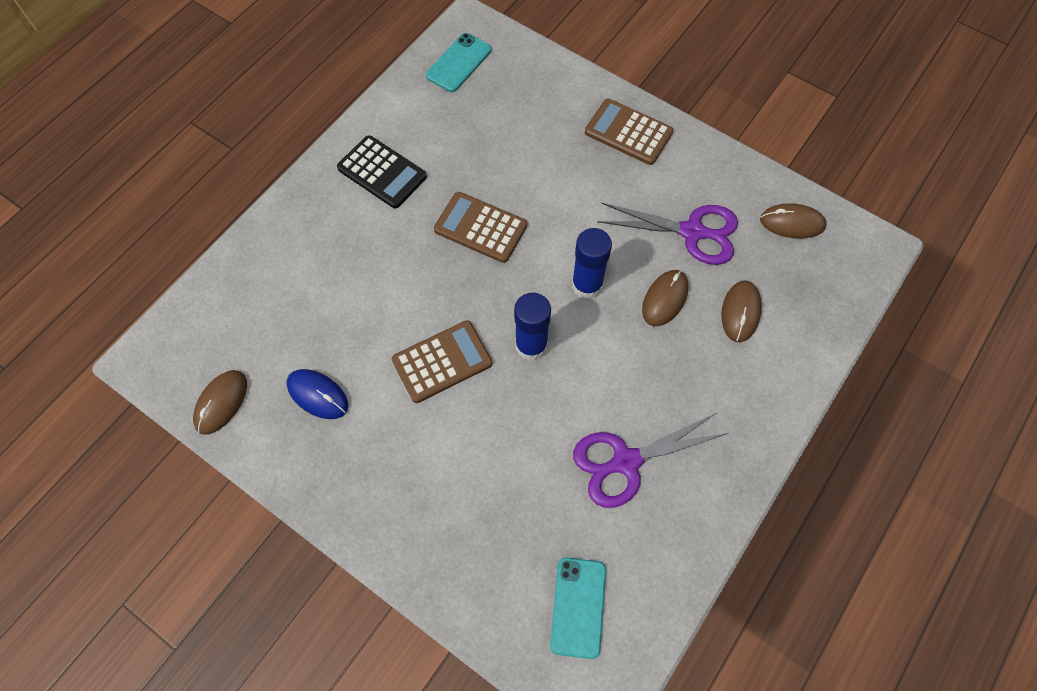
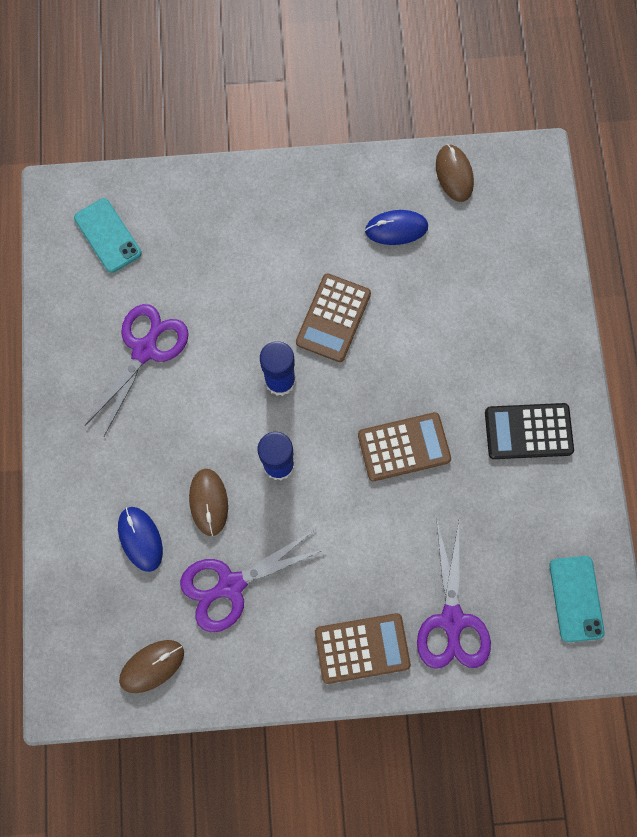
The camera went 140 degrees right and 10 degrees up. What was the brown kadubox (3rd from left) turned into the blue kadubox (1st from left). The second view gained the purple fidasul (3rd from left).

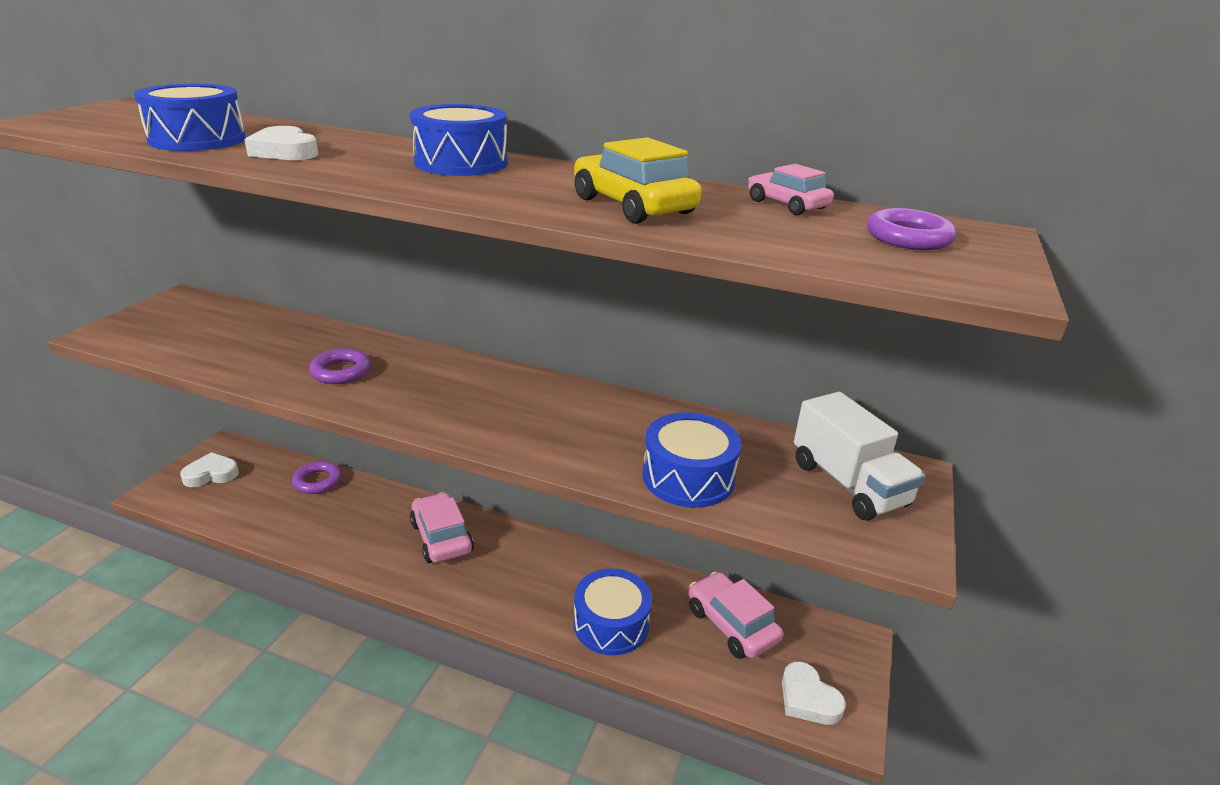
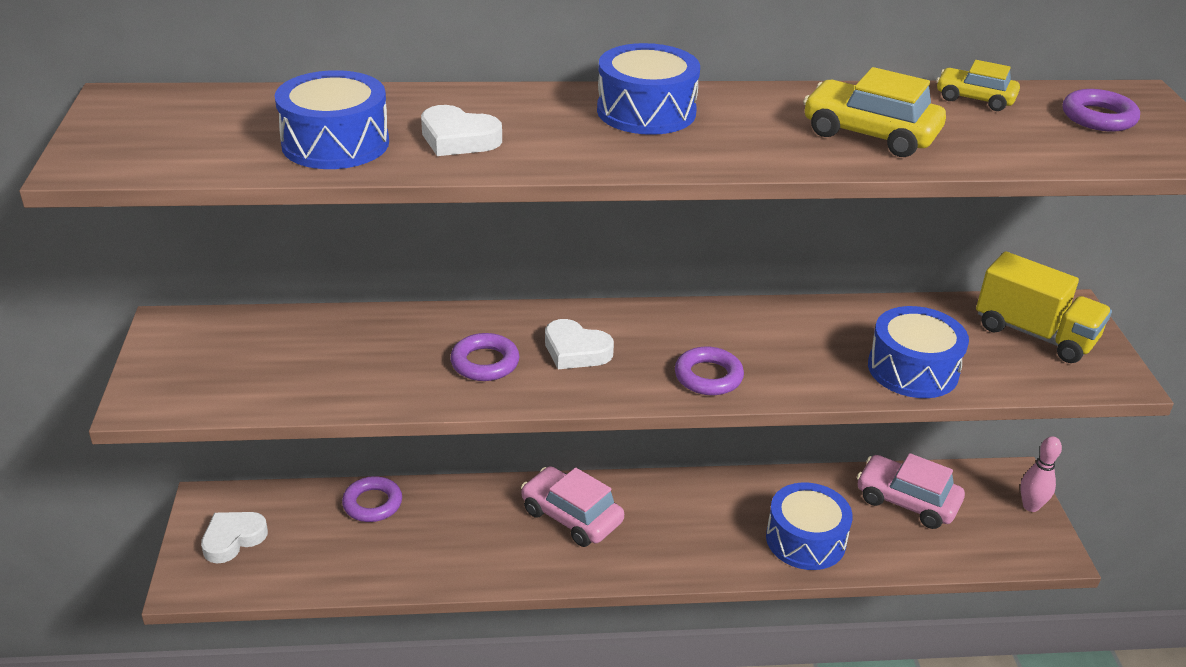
The camera went 25 degrees left and 5 degrees up. What was the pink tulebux (3rd from left) turned into the yellow tulebux (2nd from left). The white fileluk (3rd from left) ended up elsewhere. What was the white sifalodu turned into the yellow sifalodu. The second view gained the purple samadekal (3rd from left). The second view gained the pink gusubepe.

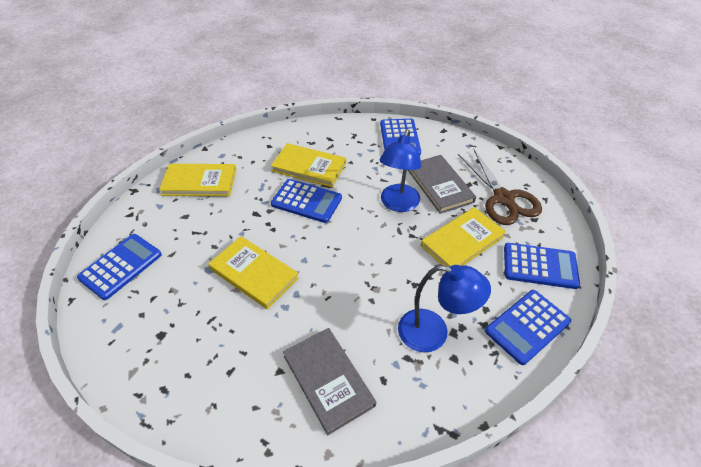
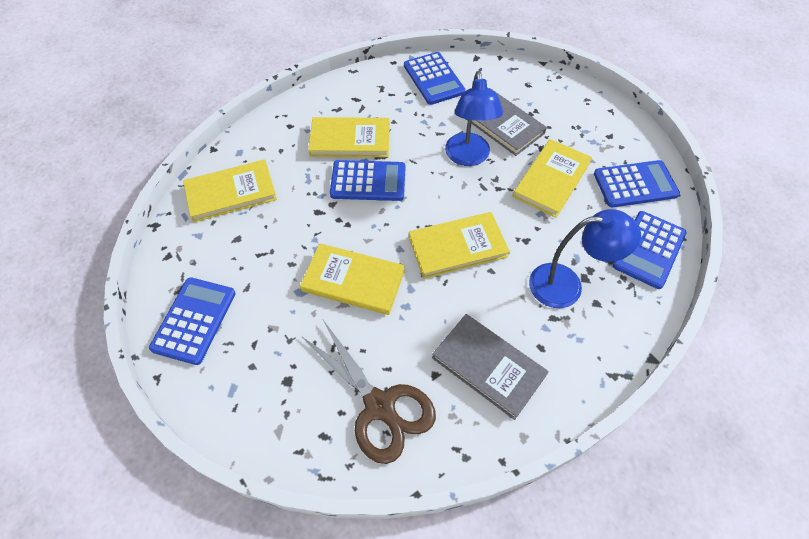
The camera went 20 degrees left and 10 degrees up. The brown fidasul ended up elsewhere. The second view gained the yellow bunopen (4th from left).

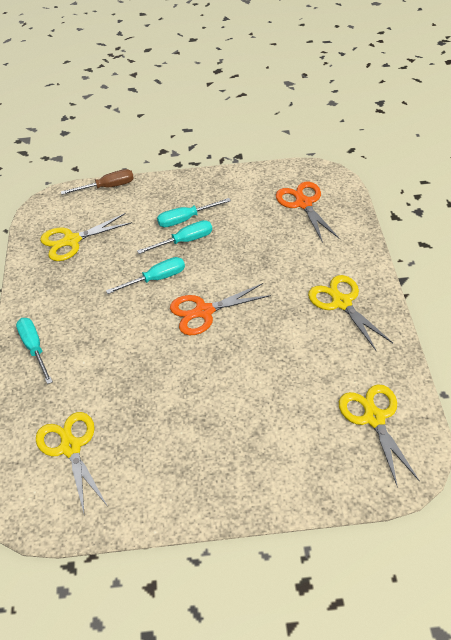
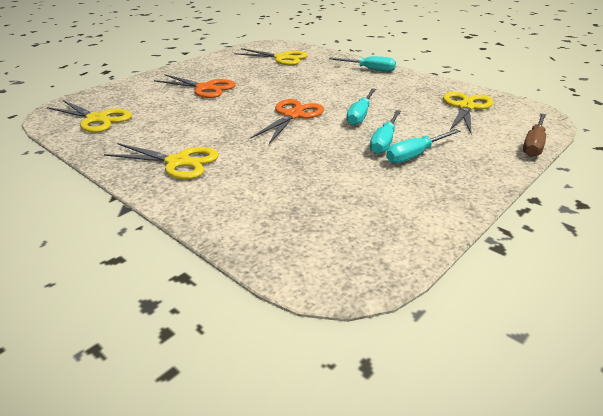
The camera went 135 degrees right and 15 degrees down. The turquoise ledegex (4th from left) ended up facing another way, 150 degrees counterclockwise from before. The orange fidasul (2nd from left in the first image) ended up elsewhere.

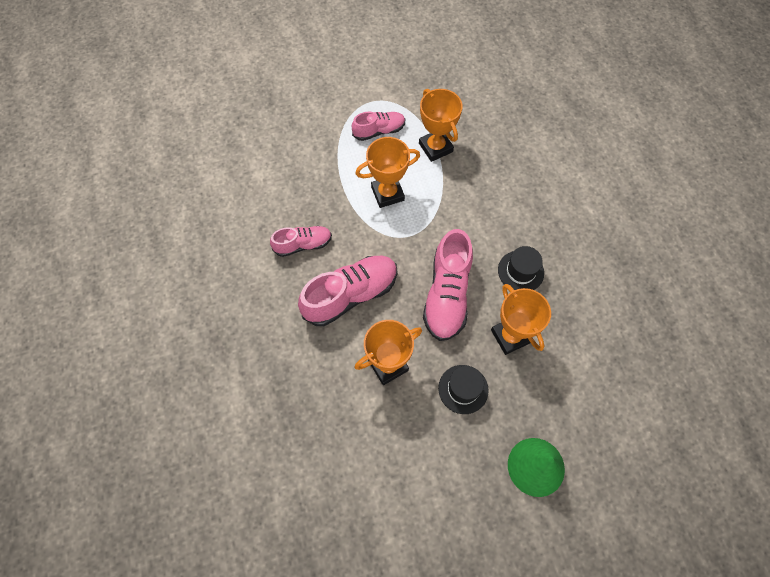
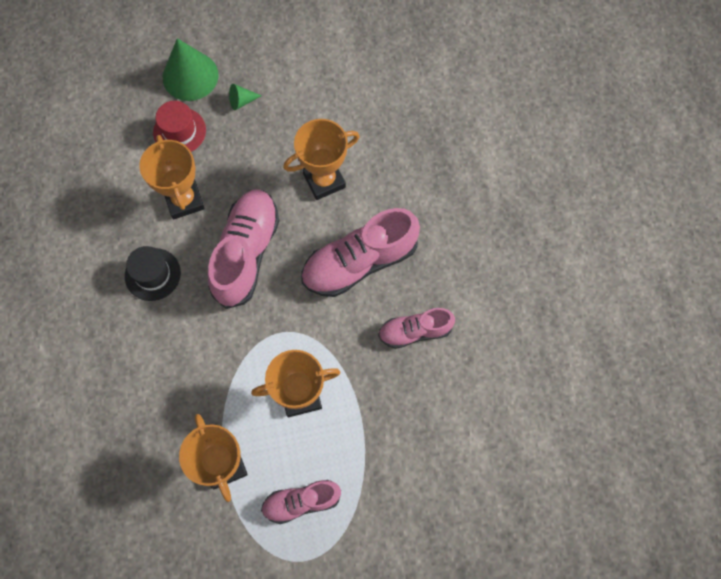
The camera went 175 degrees left and 5 degrees up. The second view lost the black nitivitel (1st from left). The second view gained the red nitivitel. The second view gained the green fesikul (2nd from left).

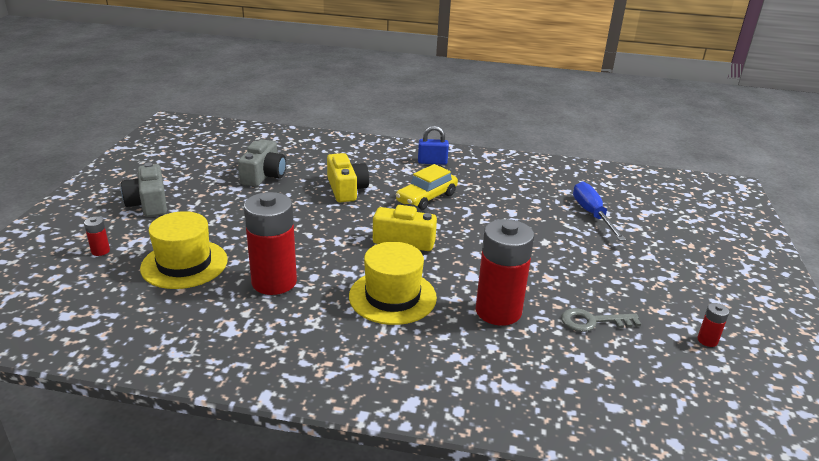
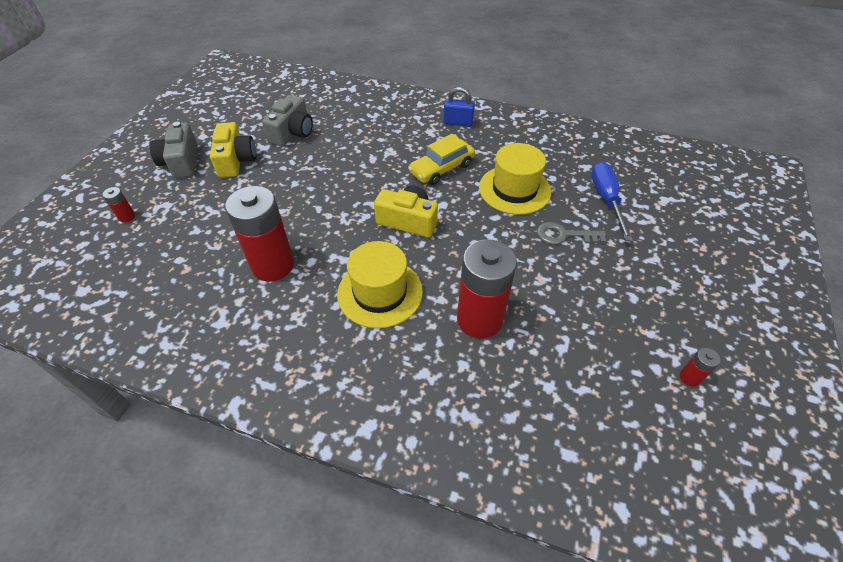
The camera went 10 degrees right and 20 degrees up. The yellow nitivitel (1st from left in the first image) ended up elsewhere. The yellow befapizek (1st from left) ended up elsewhere. The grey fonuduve ended up elsewhere.

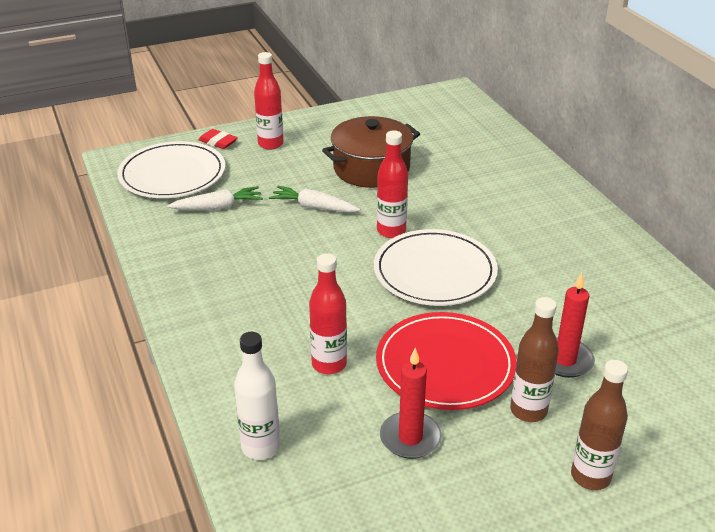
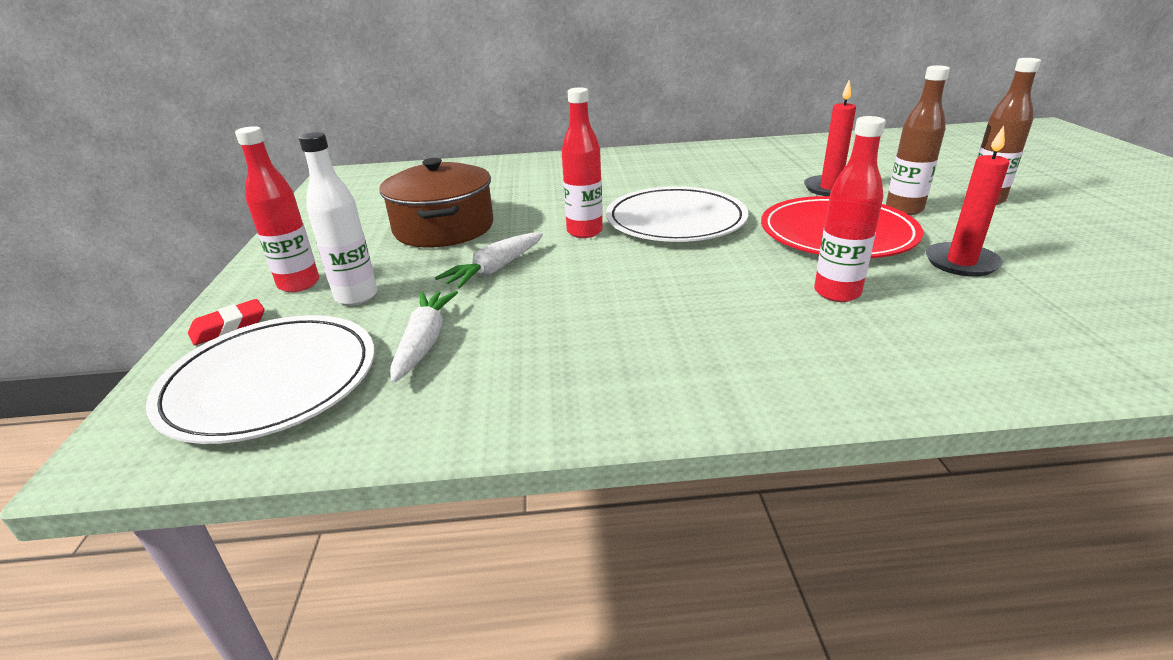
The camera went 70 degrees left and 5 degrees down. The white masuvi ended up elsewhere.

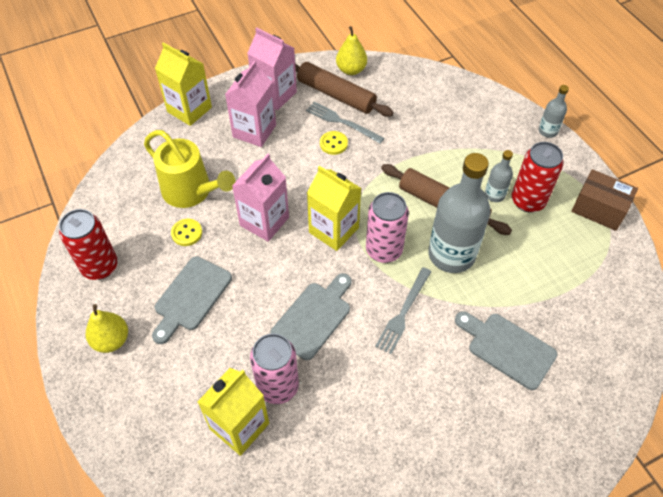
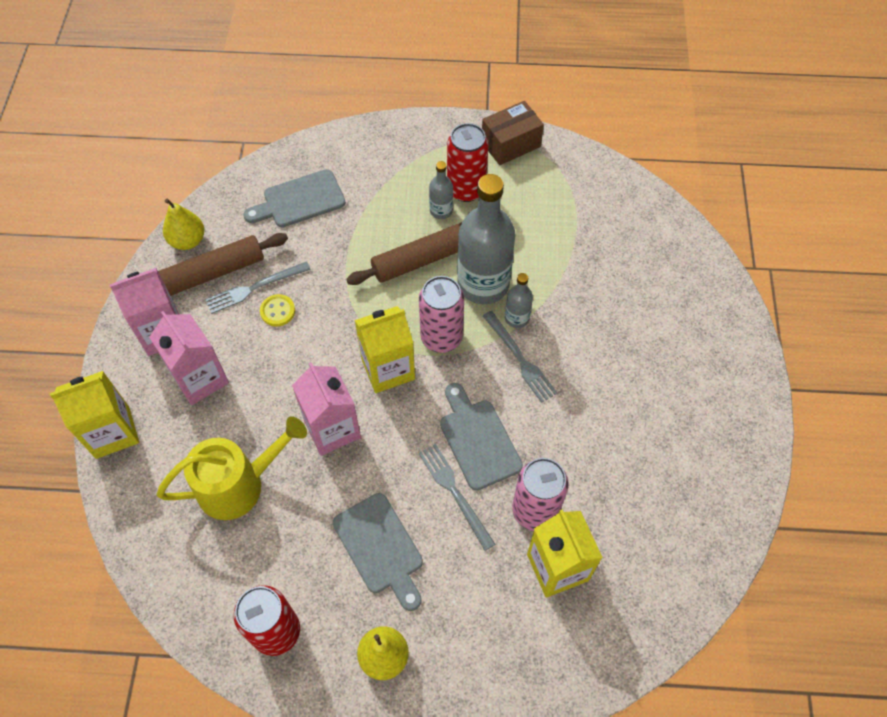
The camera went 60 degrees left and 5 degrees up. The second view lost the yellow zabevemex (1st from left). The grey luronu (3rd from left in the first image) ended up elsewhere. The grey masuvi (3rd from left) ended up elsewhere. The second view gained the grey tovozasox (2nd from left).

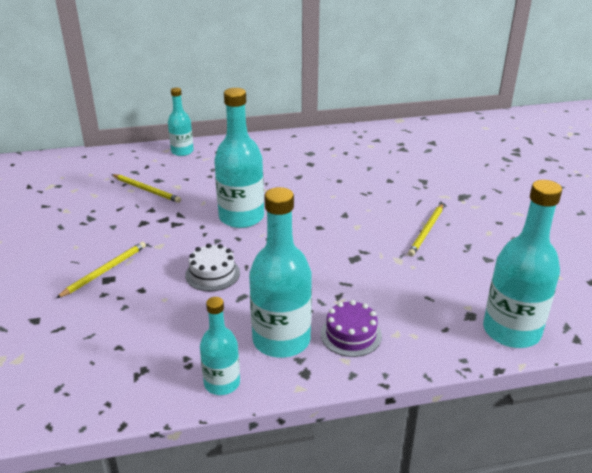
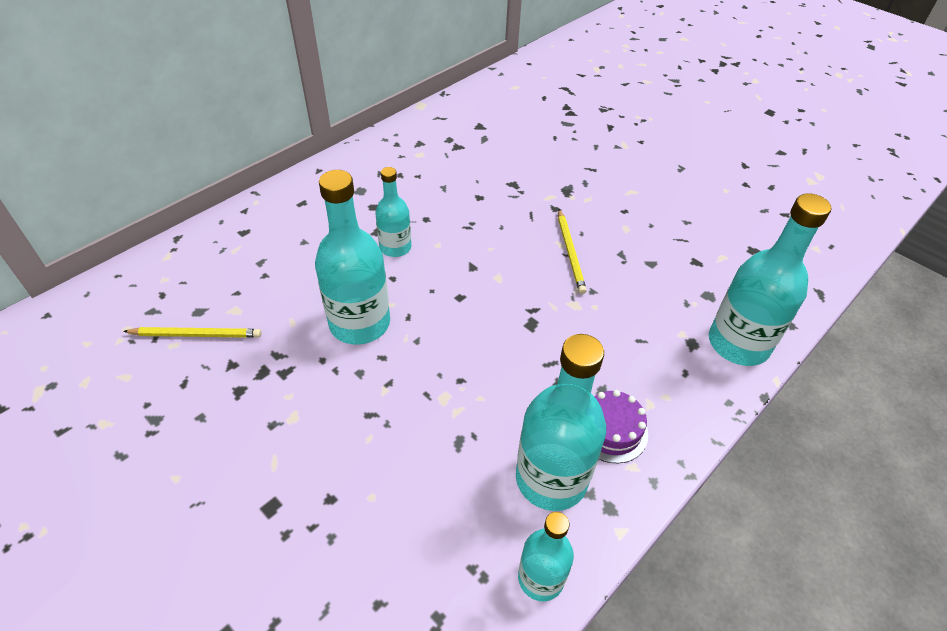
The camera went 35 degrees left and 15 degrees up. The second view lost the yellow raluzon (1st from left). The turquoise masuvi (1st from left in the first image) ended up elsewhere. The second view lost the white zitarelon.

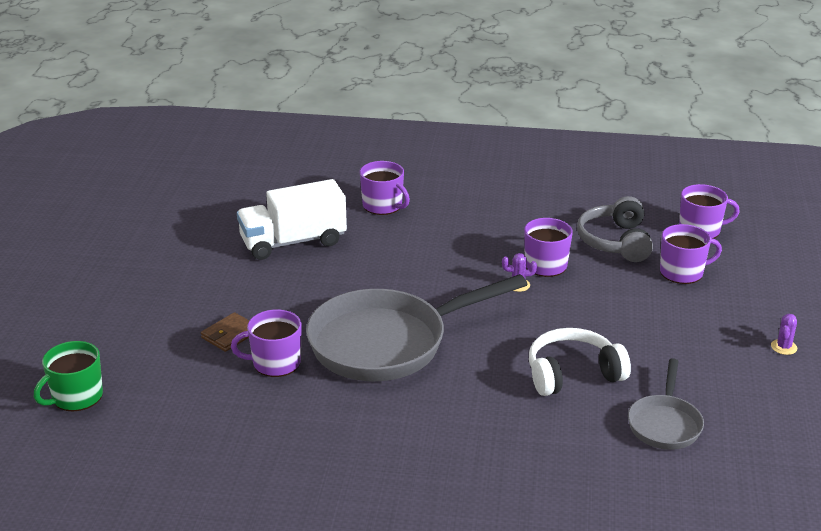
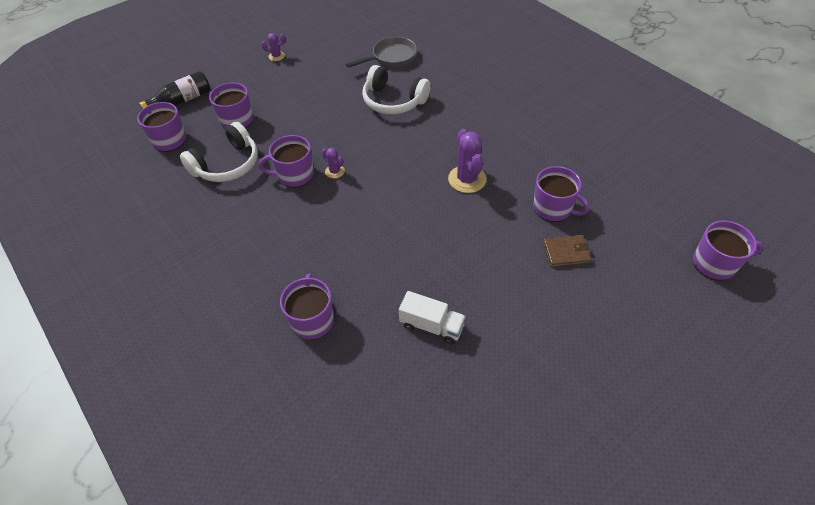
The camera went 135 degrees left and 20 degrees up. What was the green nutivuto turned into the purple nutivuto (6th from left). The size of the white sifalodu changed by a factor of 0.57. Where the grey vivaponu (1st from left) stood, the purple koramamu (3rd from left) came to stand. What was the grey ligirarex turned into the white ligirarex (1st from left). The second view gained the black masuvi.

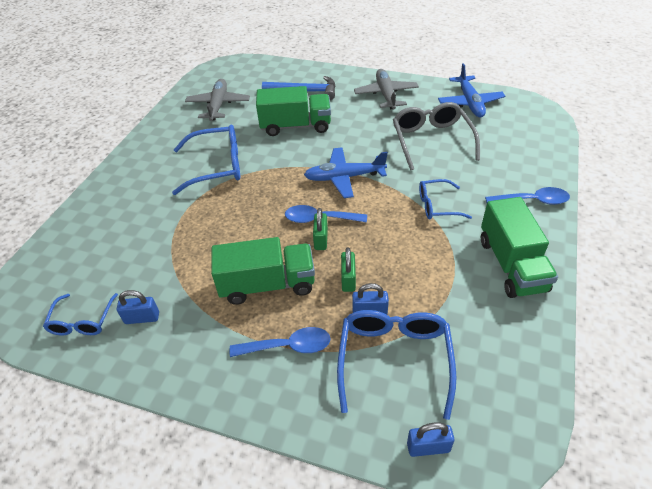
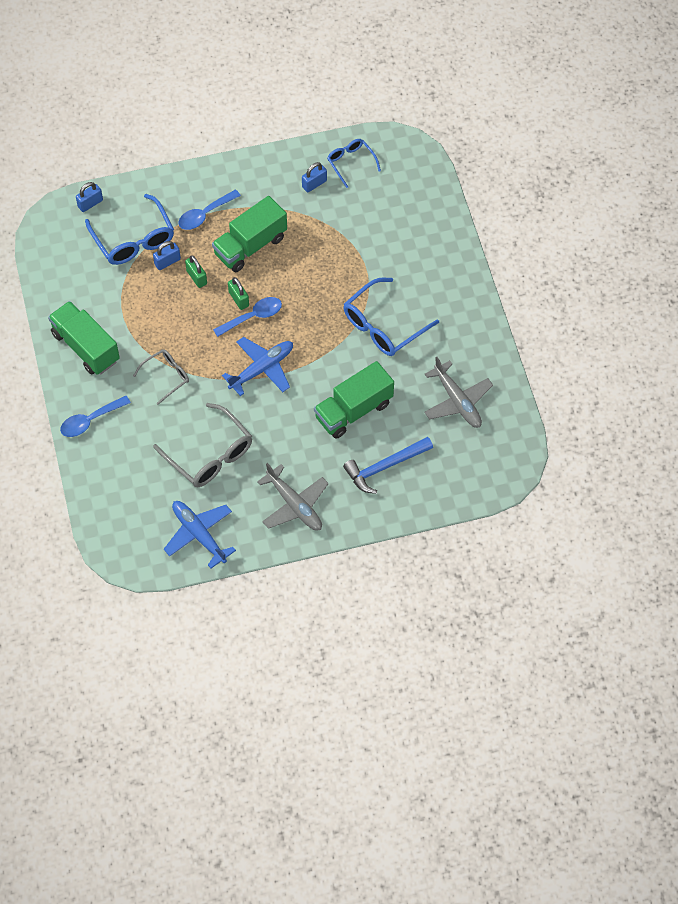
The camera went 145 degrees right and 15 degrees up. What was the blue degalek (4th from left) turned into the grey degalek (1st from left).

